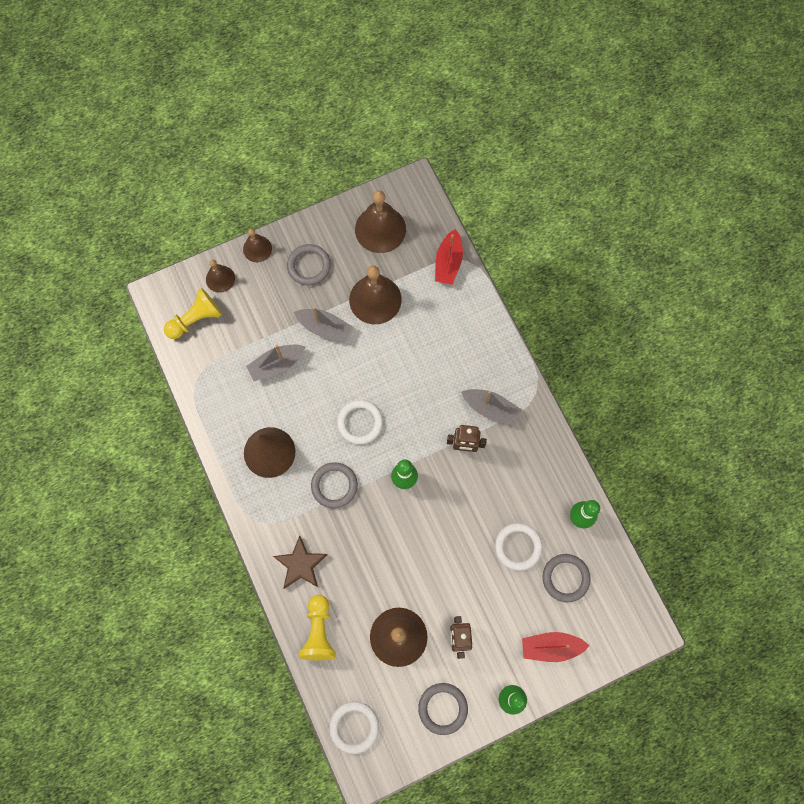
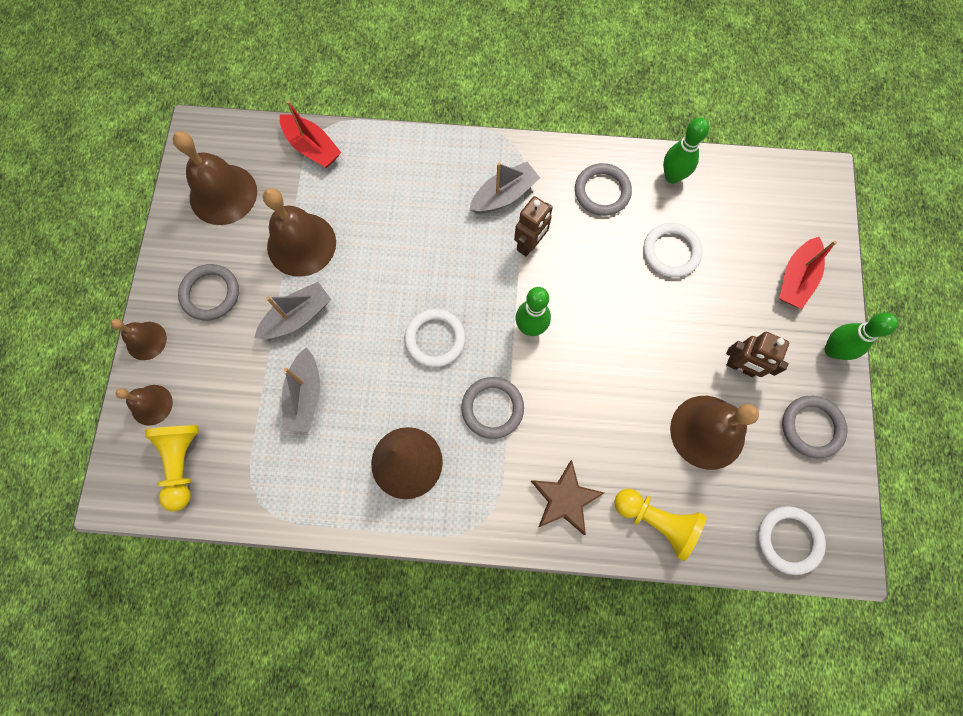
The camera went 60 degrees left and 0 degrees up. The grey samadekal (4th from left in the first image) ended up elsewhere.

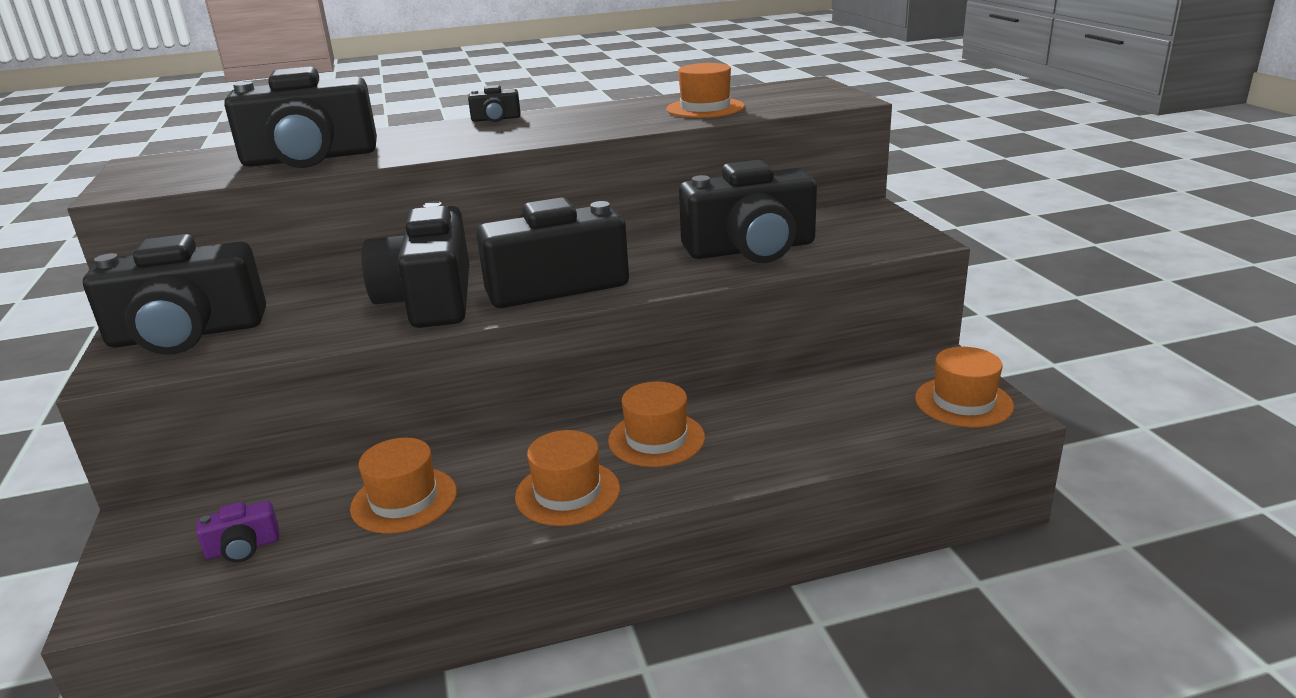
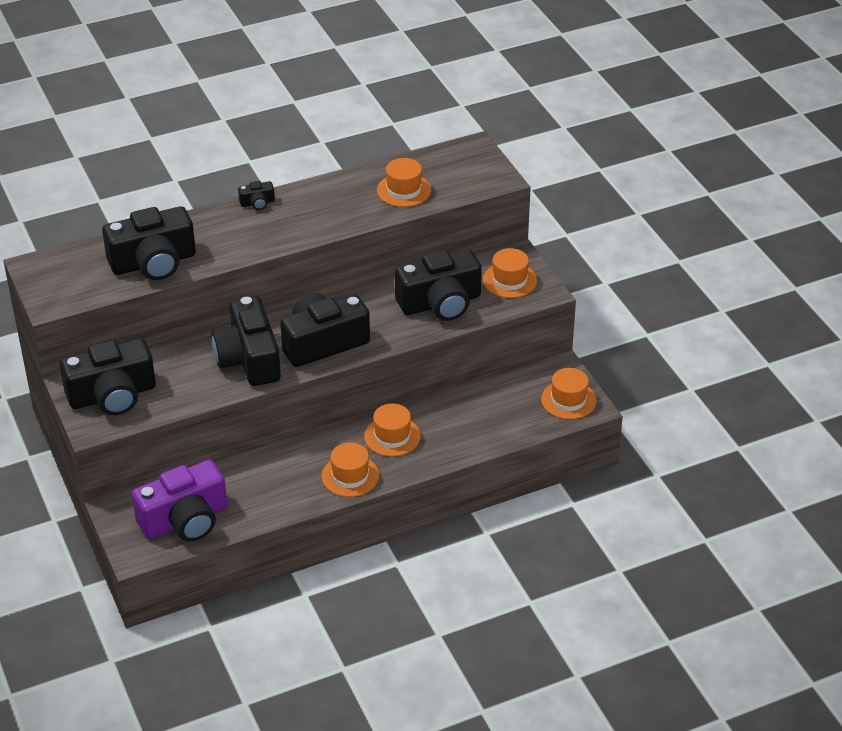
The camera went 10 degrees left and 15 degrees up. The size of the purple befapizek changed by a factor of 2.39. The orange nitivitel (1st from left in the first image) ended up elsewhere.

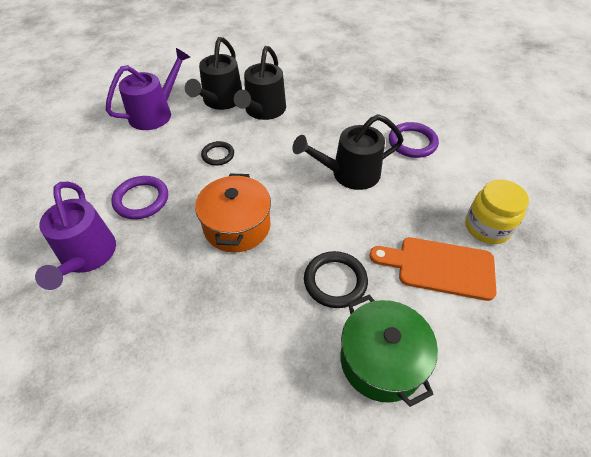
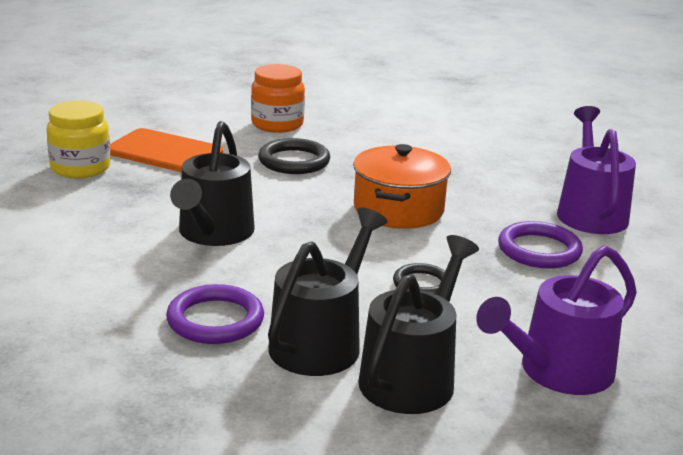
The camera went 170 degrees left and 25 degrees down. The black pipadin (3rd from left in the first image) ended up facing another way, 105 degrees clockwise from before. Where the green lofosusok stood, the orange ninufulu came to stand. The purple samadekal (2nd from left in the first image) ended up elsewhere.

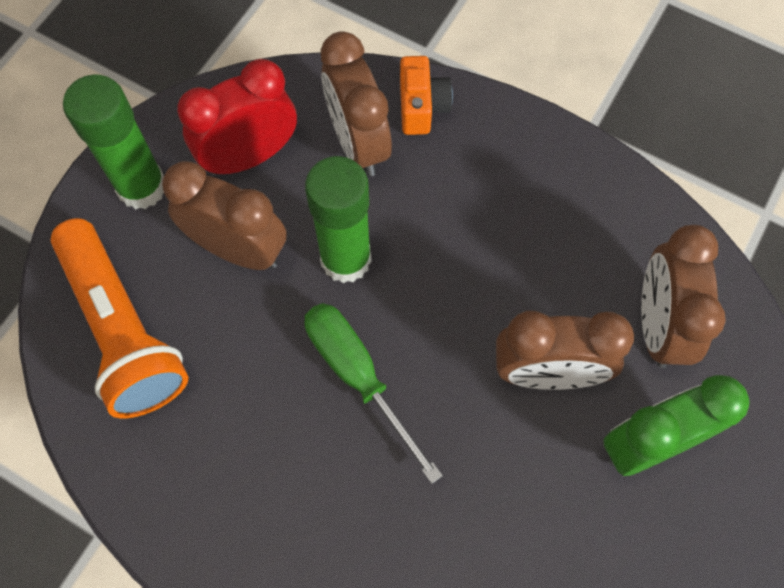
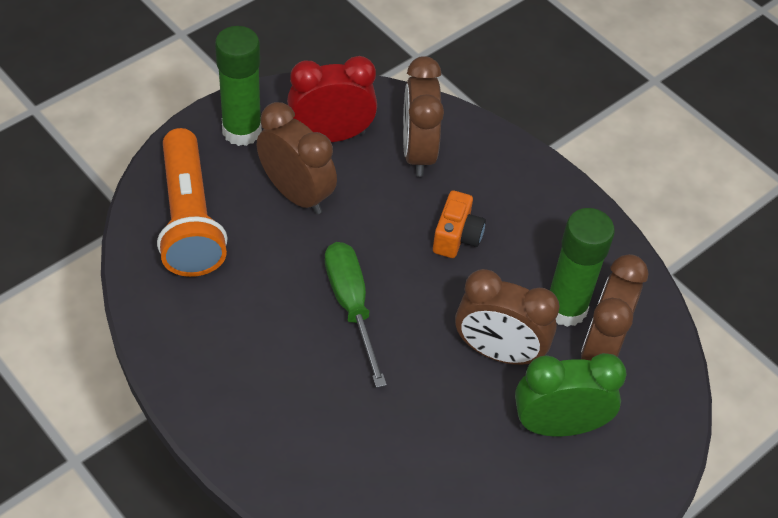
The camera went 15 degrees right and 15 degrees down. The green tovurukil (2nd from left) ended up elsewhere. The orange befapizek ended up elsewhere.

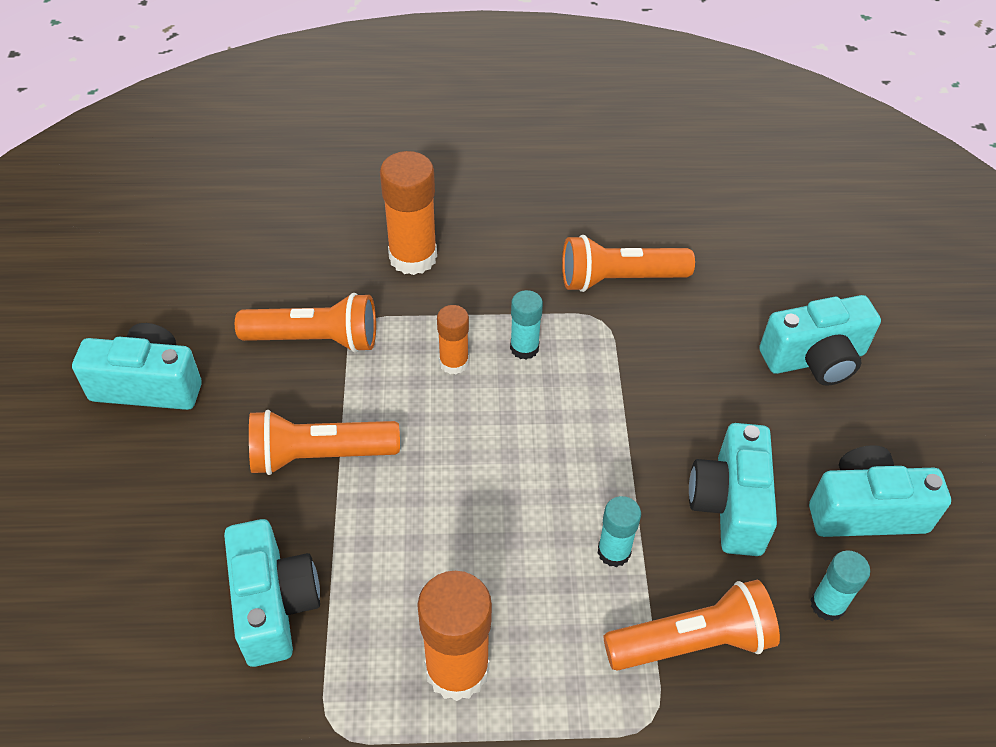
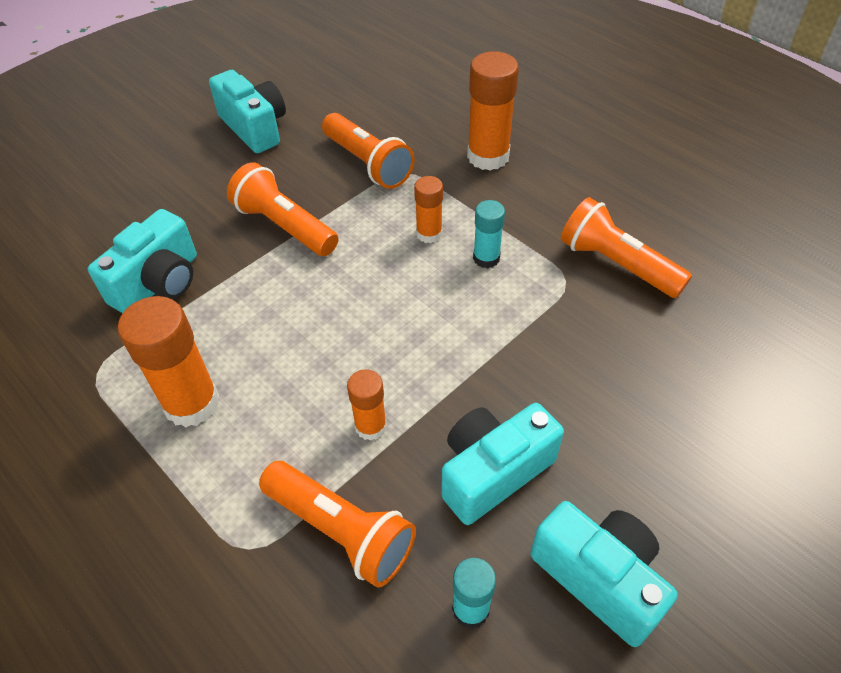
The camera went 50 degrees right and 0 degrees up. What was the turquoise tovurukil (2nd from left) turned into the orange tovurukil (2nd from left). The second view lost the turquoise befapizek (4th from left).

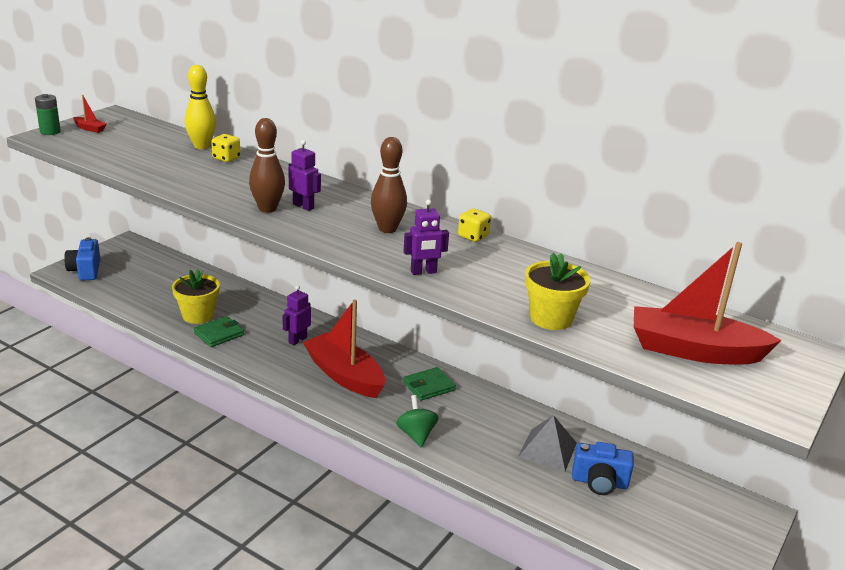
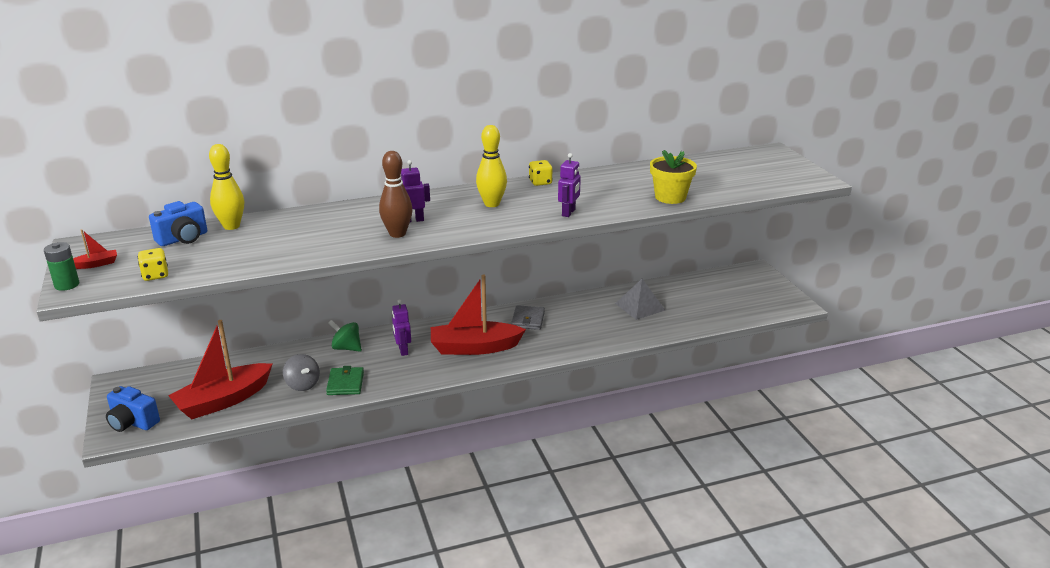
The camera went 50 degrees left and 0 degrees up. Where the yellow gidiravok (1st from left) stood, the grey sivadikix came to stand. The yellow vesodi (1st from left) ended up elsewhere. What was the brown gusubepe (2nd from left) turned into the yellow gusubepe (2nd from left). The green sivadikix ended up elsewhere. What was the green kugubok (2nd from left) turned into the grey kugubok. The blue befapizek (2nd from left) ended up elsewhere. The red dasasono (3rd from left in the first image) ended up elsewhere.

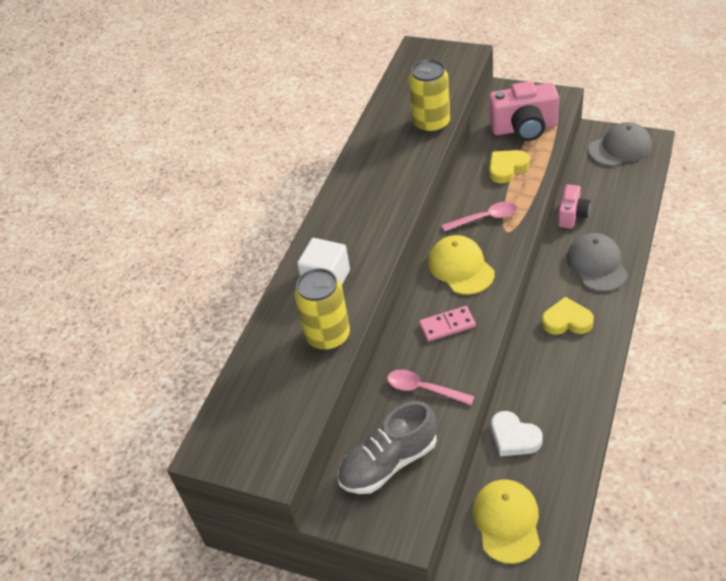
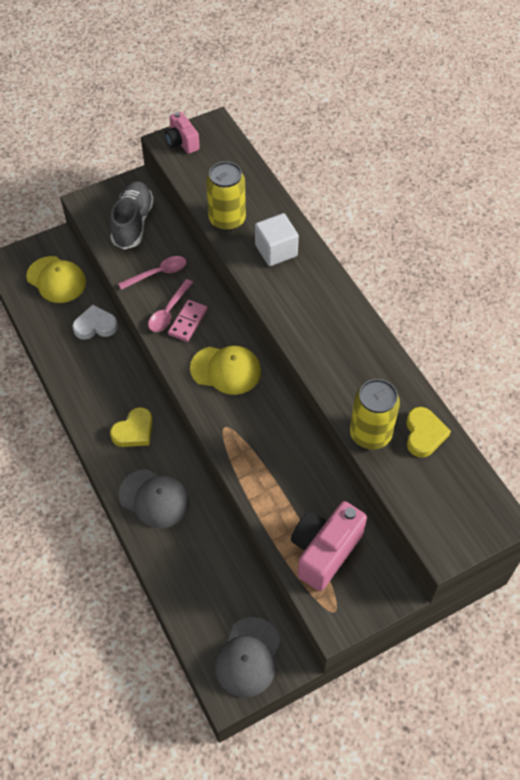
The camera went 125 degrees right and 10 degrees up. The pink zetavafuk (2nd from left) ended up elsewhere. The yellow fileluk (1st from left in the first image) ended up elsewhere. The pink befapizek (2nd from left in the first image) ended up elsewhere.

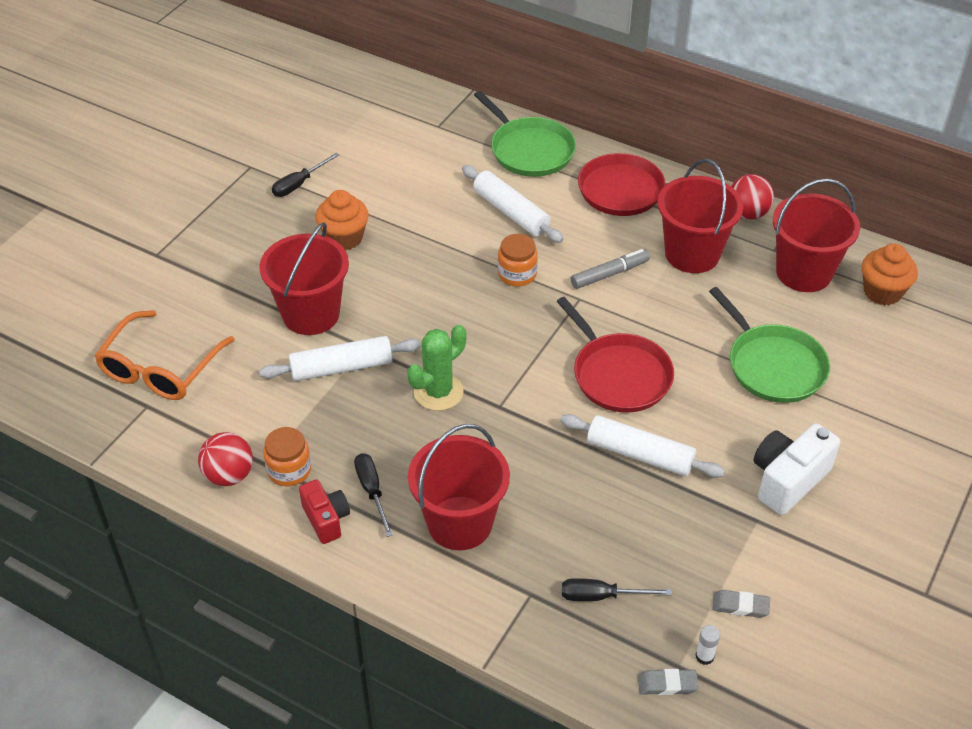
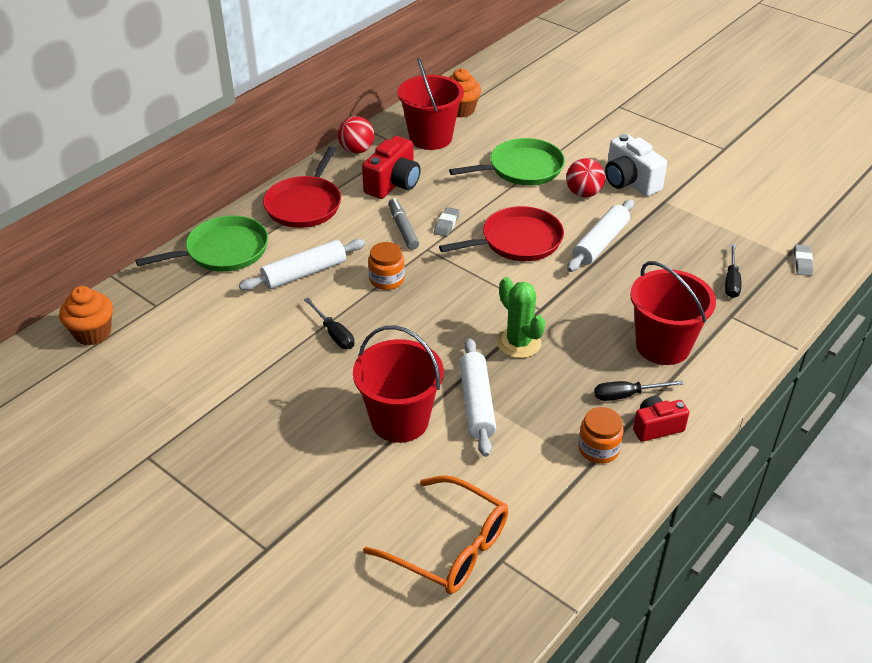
The camera went 80 degrees left and 5 degrees down. The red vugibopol (1st from left in the first image) ended up elsewhere. The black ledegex (1st from left) ended up elsewhere. The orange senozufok (1st from left) ended up elsewhere. Where the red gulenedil (3rd from left) stood, the red befapizek (1st from left) came to stand. The second view lost the white tovurukil. The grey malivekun (2nd from left in the first image) ended up elsewhere.

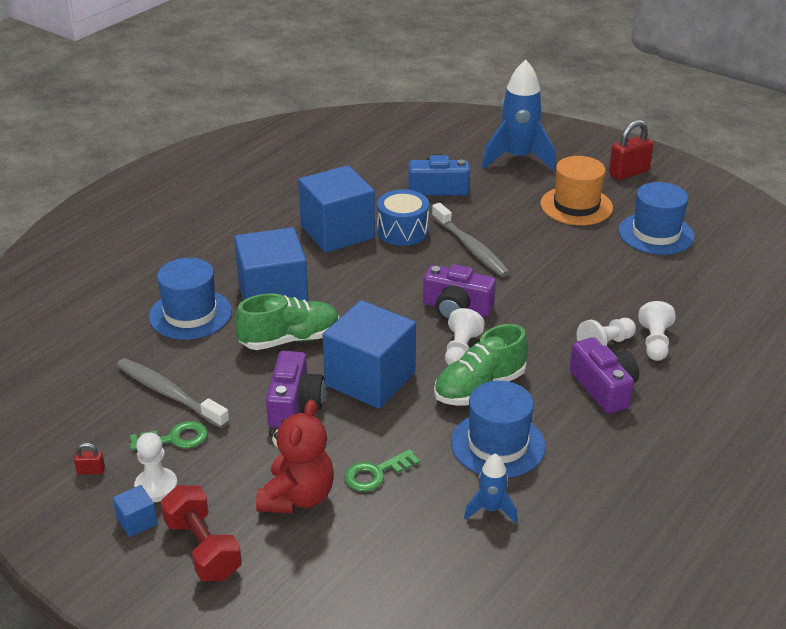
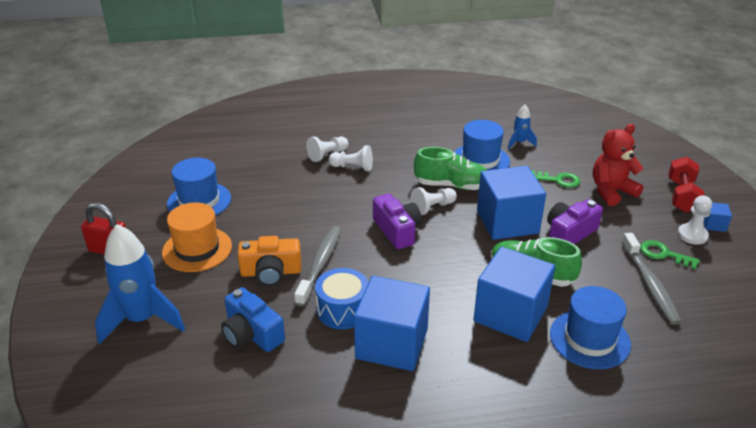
The camera went 135 degrees left and 0 degrees up. The second view lost the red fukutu (1st from left). The second view lost the purple befapizek (3rd from left). The second view gained the orange befapizek.

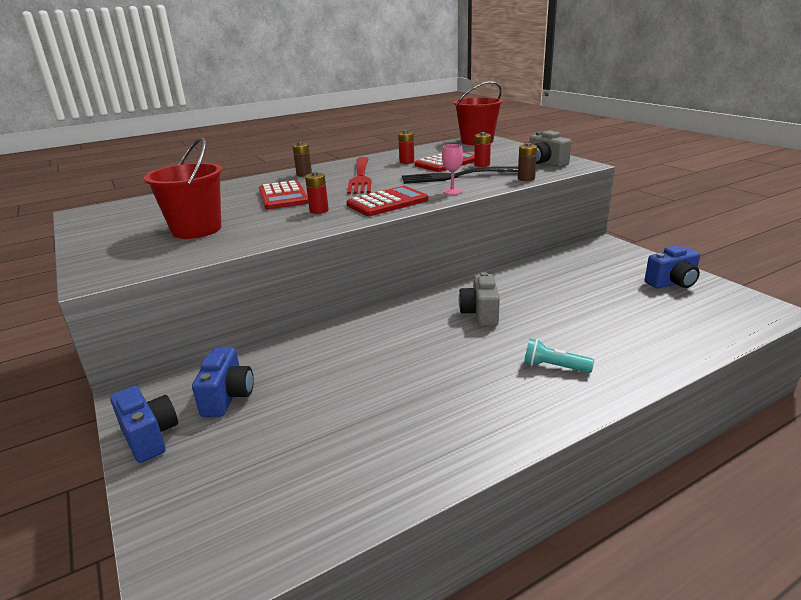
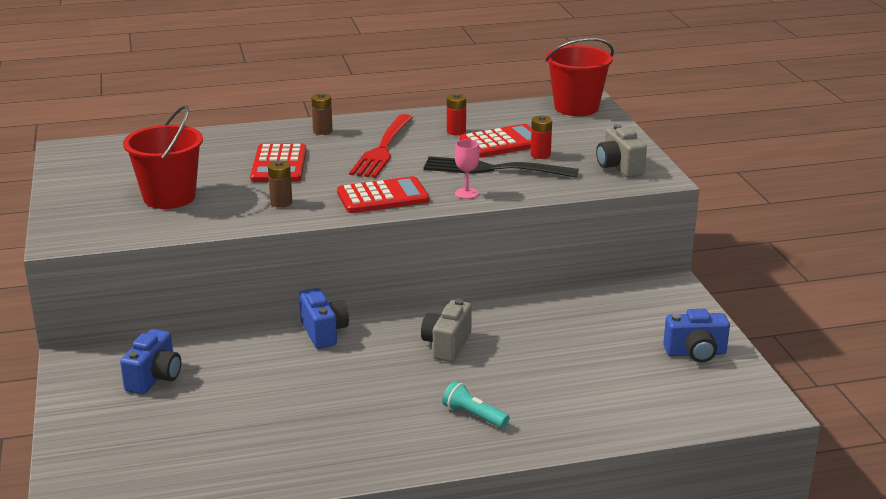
The camera went 15 degrees right and 0 degrees up. The blue befapizek (1st from left in the first image) ended up elsewhere. The second view lost the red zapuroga (1st from left). The brown zapuroga (2nd from left in the first image) ended up elsewhere.

